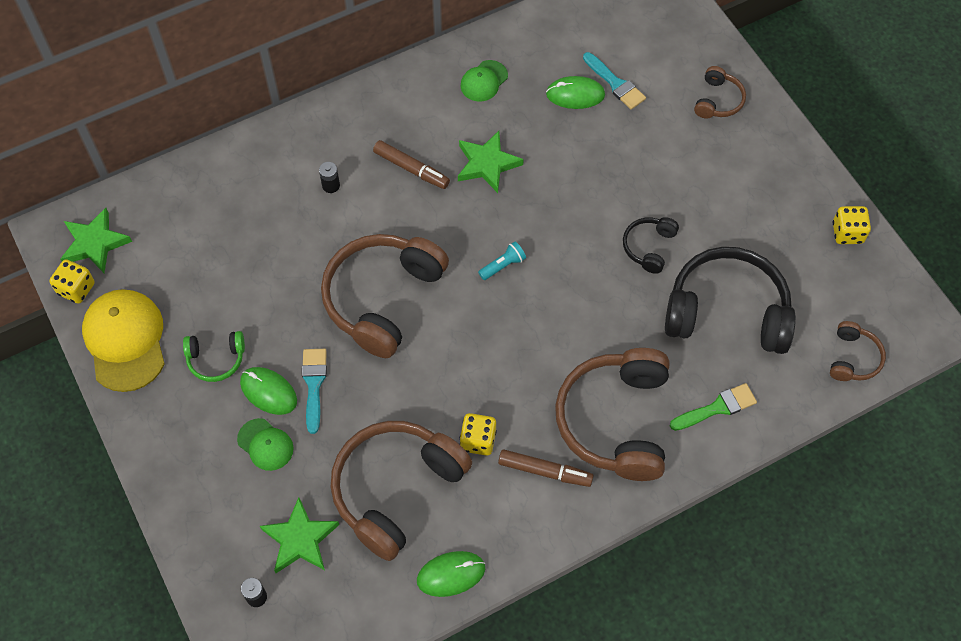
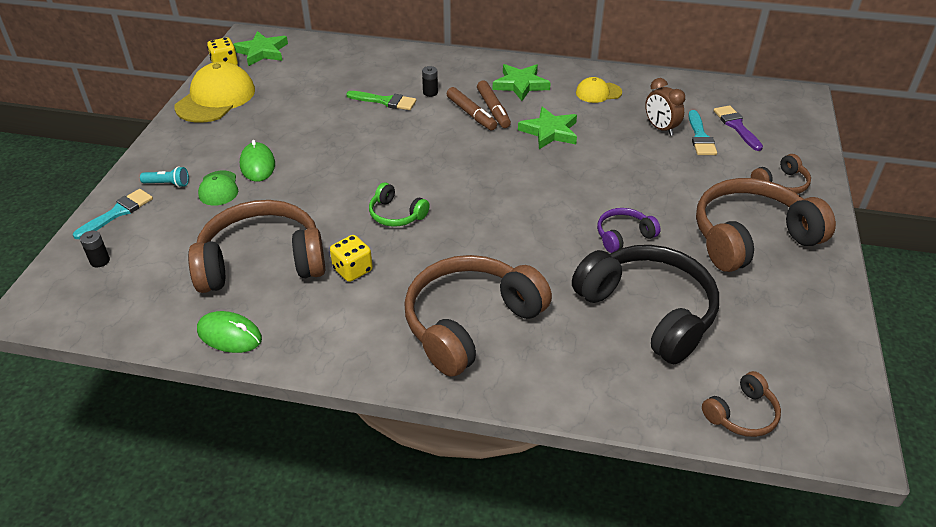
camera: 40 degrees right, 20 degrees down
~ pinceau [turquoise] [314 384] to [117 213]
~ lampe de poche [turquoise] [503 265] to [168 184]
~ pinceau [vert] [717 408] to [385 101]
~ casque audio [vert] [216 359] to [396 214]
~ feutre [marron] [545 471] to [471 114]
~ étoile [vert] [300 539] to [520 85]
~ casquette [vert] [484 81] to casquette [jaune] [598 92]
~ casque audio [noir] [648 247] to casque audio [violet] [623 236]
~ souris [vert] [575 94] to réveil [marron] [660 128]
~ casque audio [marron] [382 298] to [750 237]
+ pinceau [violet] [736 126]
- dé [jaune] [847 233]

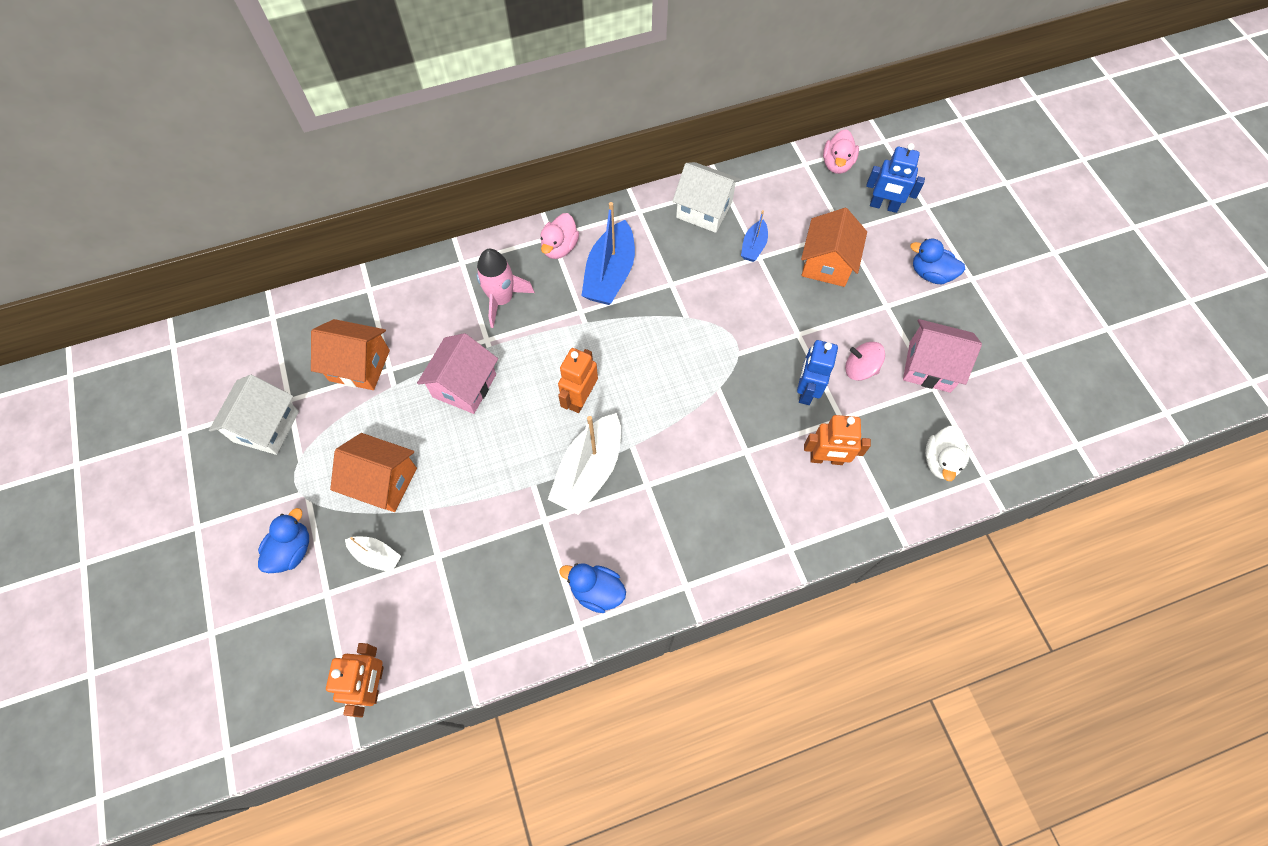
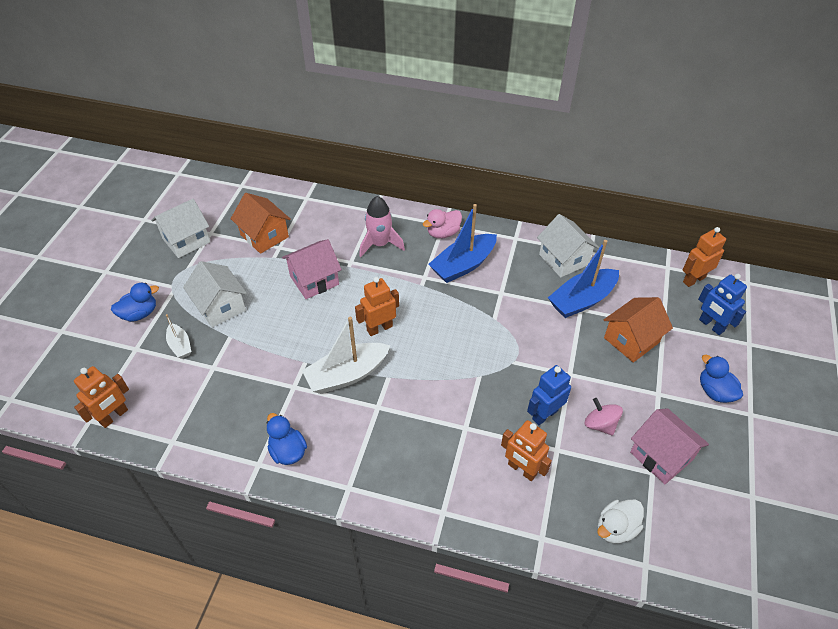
camera: 35 degrees right, 15 degrees down
~ maison [orange] [383 482] to maison [blanc] [220 307]
~ bateau [bleu] [753 246] = [582 300] x1.92
~ canard [rose] [837 164] to robot [orange] [693 279]

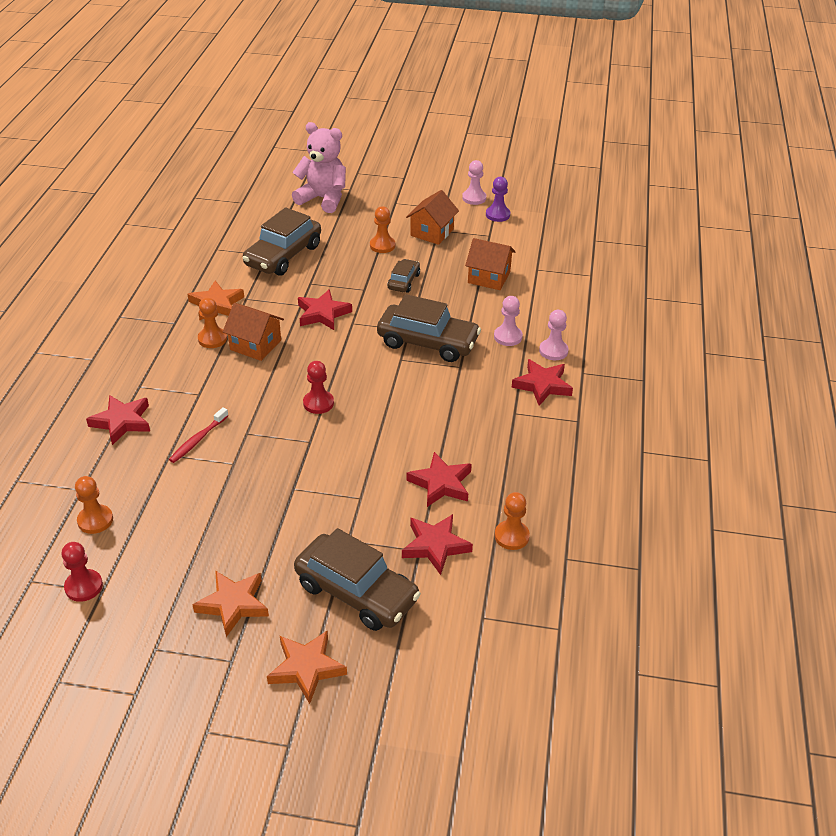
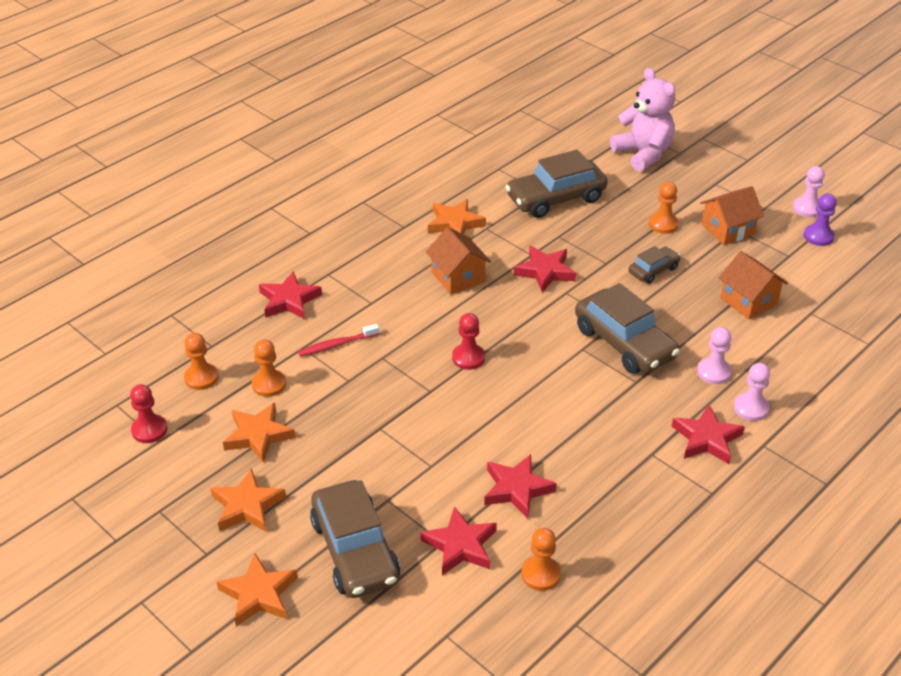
camera: 35 degrees right, 0 degrees up
+ étoile [orange] [258 435]
~ pion [orange] [212 339] to [269 384]

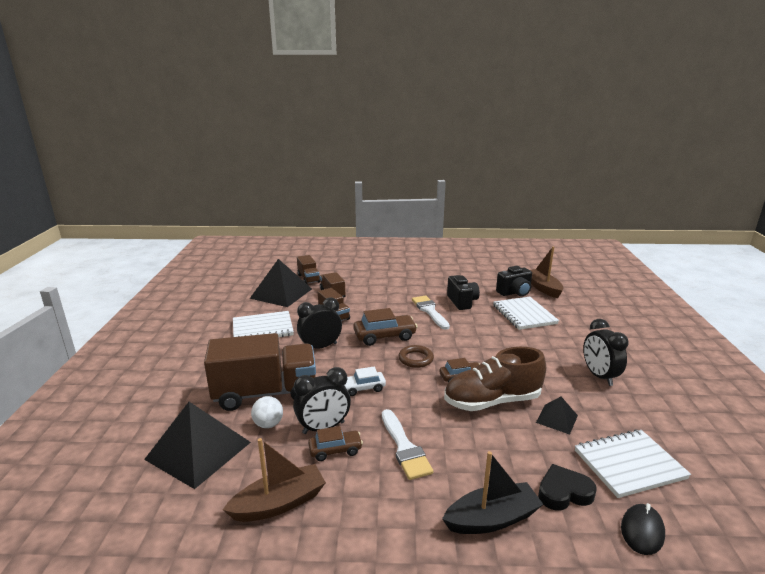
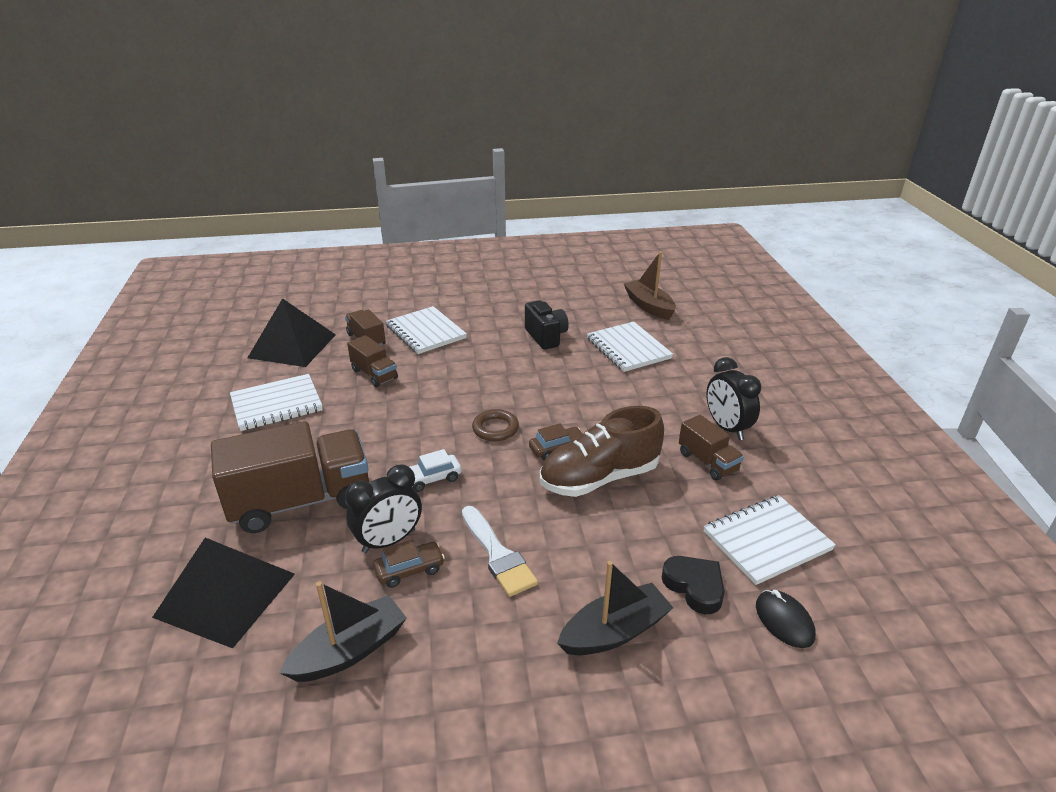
camera: 10 degrees left, 10 degrees up
~ bateau [marron] [279 503] to bateau [noir] [350 650]
+ carnet [blanc] [426 332]
~ cœur [noir] [564 492] = [694 586] 75 degrees clockwise
~ camion [marron] [308 278] to [708 462]
~ souris [noir] [642 531] = [784 621] 45 degrees counterclockwise
- balle [blanc] [268 424]
- réveil [noir] [320 347]
- voiture [marron] [384 336]
- pinceau [blanc] [429 311]
- appareil photo [noir] [514 293]
- pyramide [noir] [556 419]

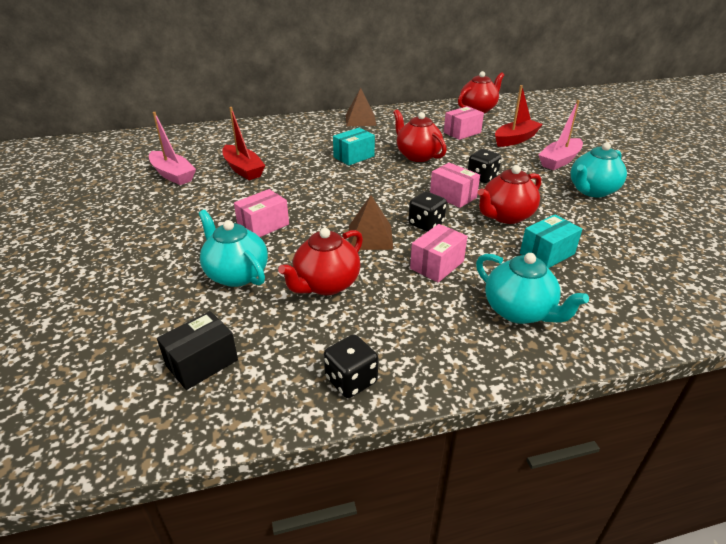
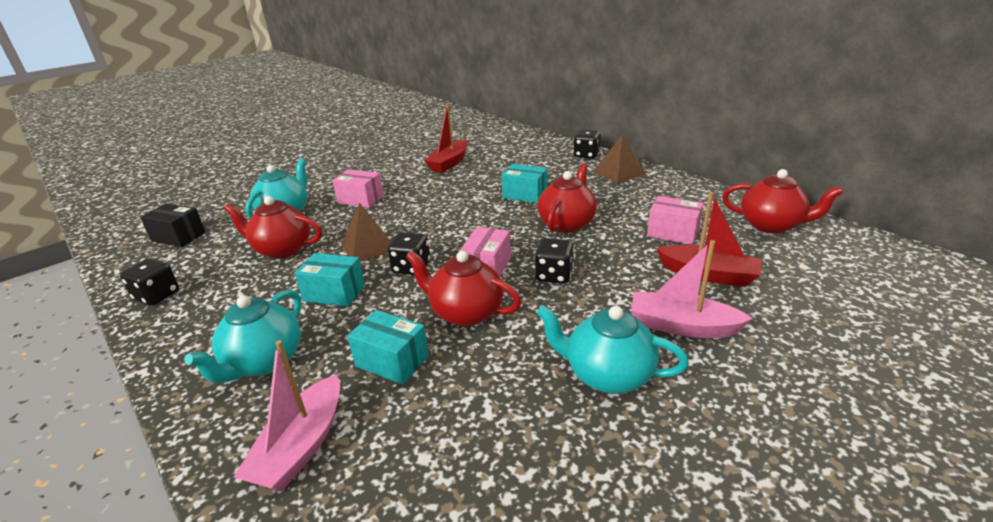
camera: 65 degrees right, 5 degrees down
~ bateau [rose] [173 175] to [301 446]
~ boîte [rose] [437 265] to boîte [turquoise] [334 293]
+ dé [noir] [586 155]

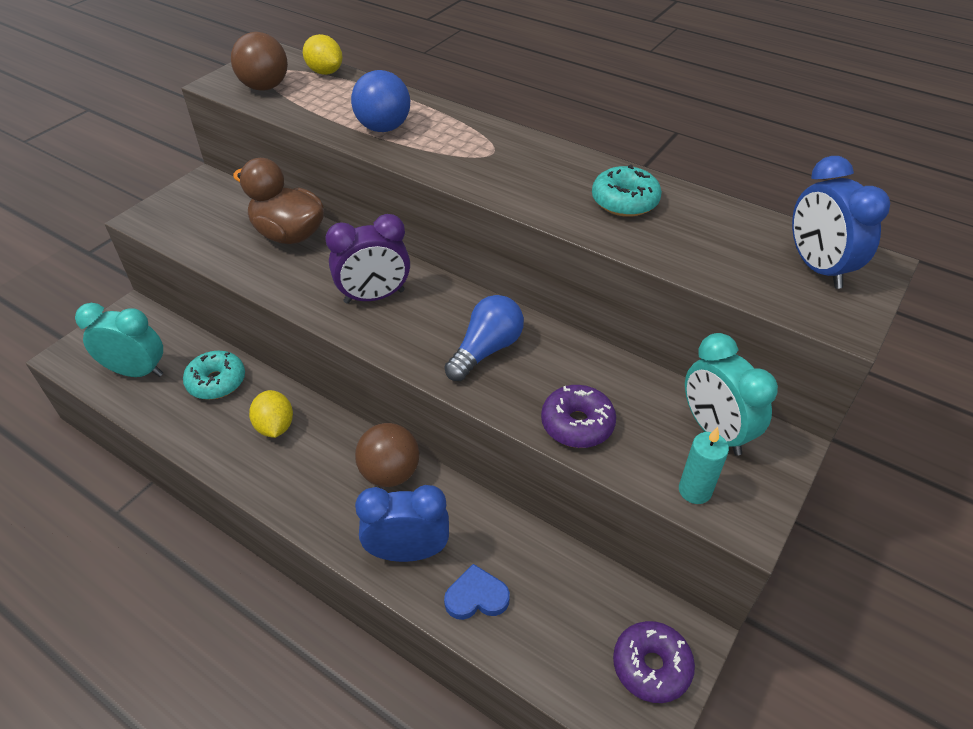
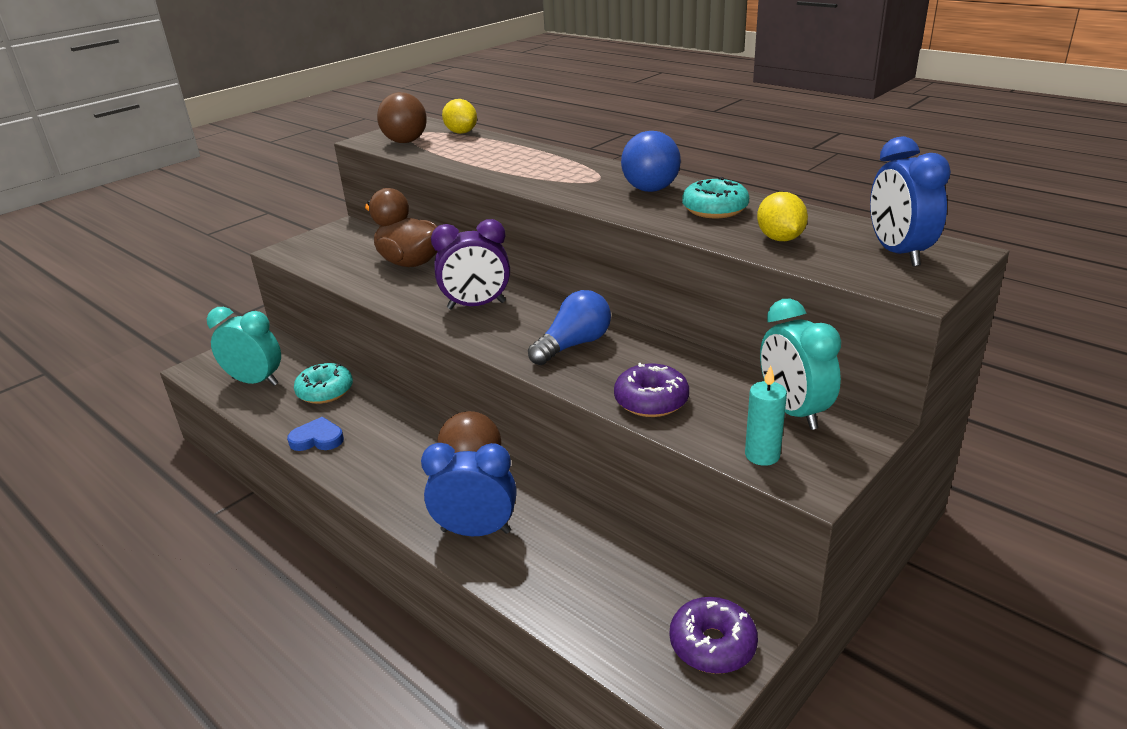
camera: 10 degrees right, 15 degrees down
~ cœur [bleu] [476 597] to [317 439]
~ balle [bleu] [383 128] to [650 189]
~ citron [jaune] [275 426] to [780 239]

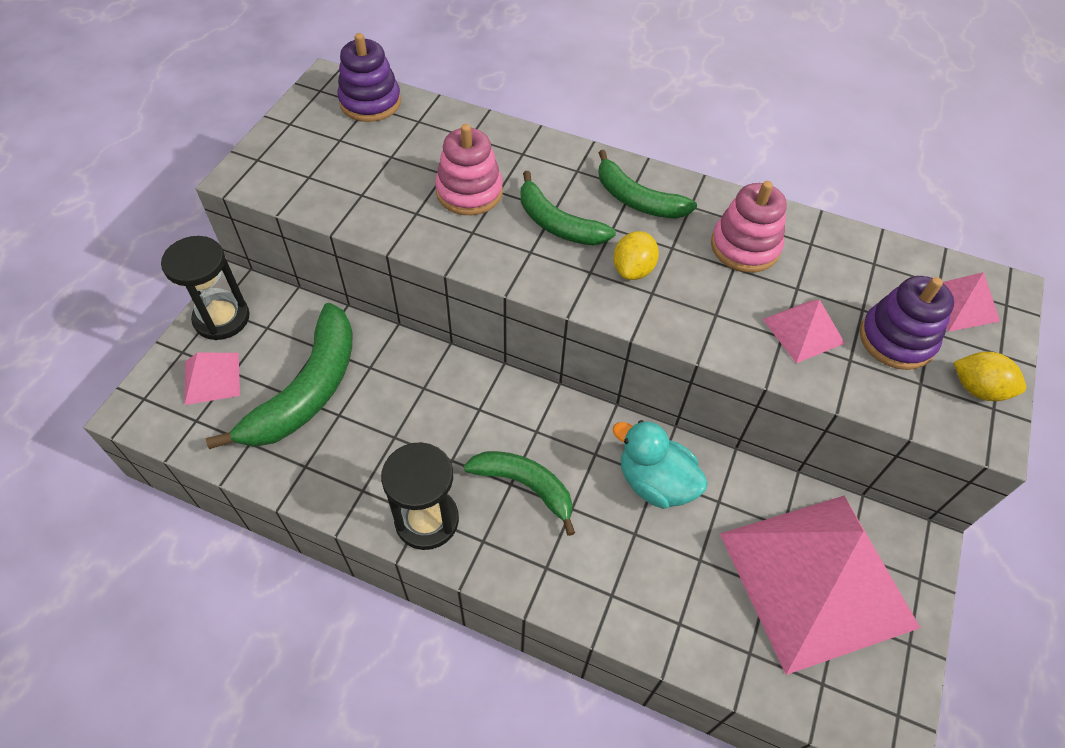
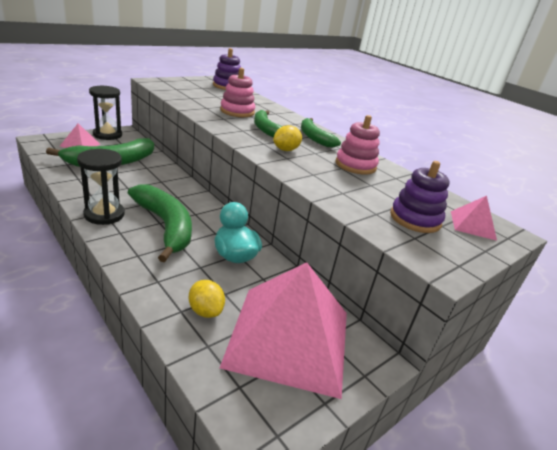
camera: 25 degrees right, 25 degrees down
~ banane [vert] [525 486] = [165 226] x1.60
~ citron [jaune] [978 389] to [205 311]
- pyramide [rose] [803 331]

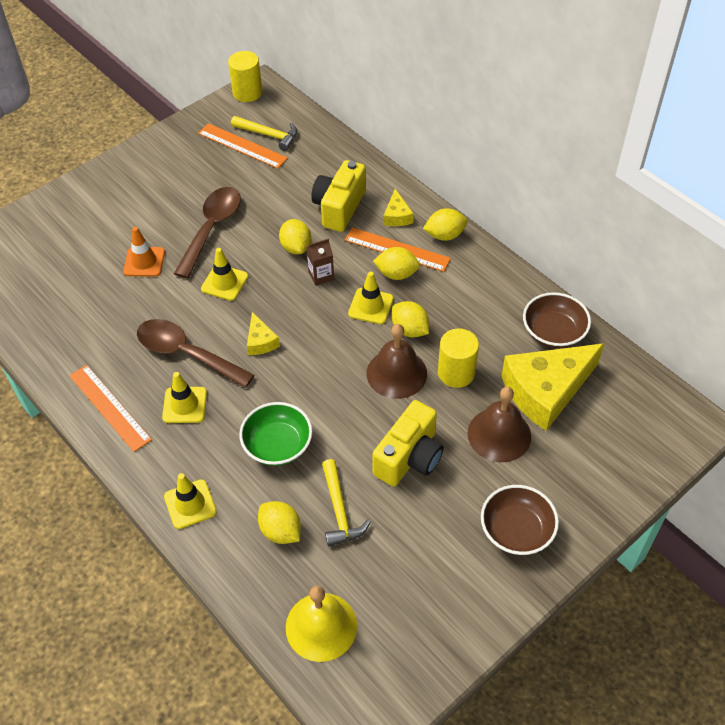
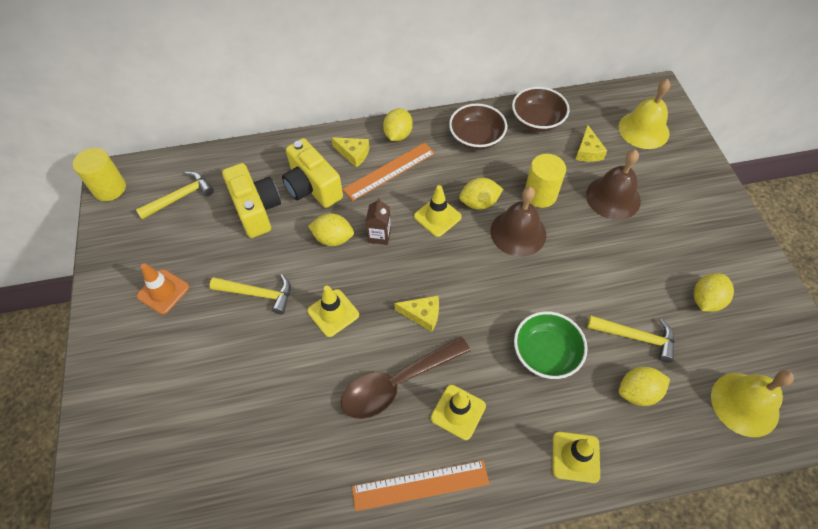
camera: 60 degrees left, 5 degrees up
~ cône de chantier [orange] [144 262] to [163 291]
~ cuillère [marron] [211 228] to marteau [jaune] [258 294]
~ appareil photo [jaune] [409 457] to [256 209]
~ bol [marron] [516 530] to [476 138]
~ fromage [jaune] [546 391] = [588 151] x0.45
+ cloche [jaune] [643 130]
~ citron [jaune] [396 274] to [706 300]
- règle [orange] [242 146]

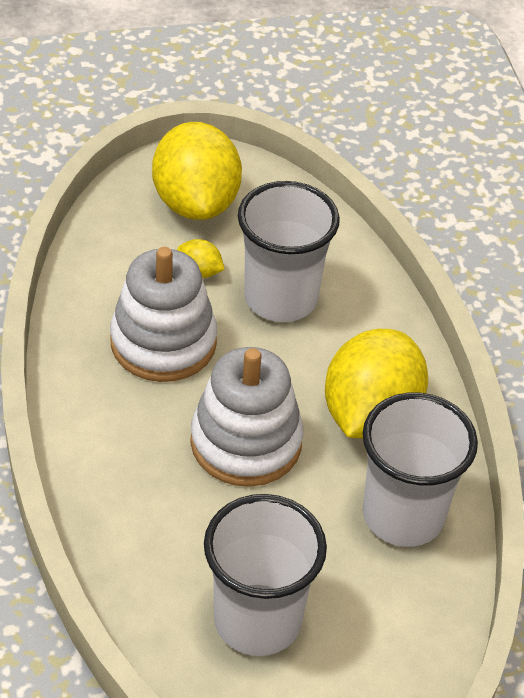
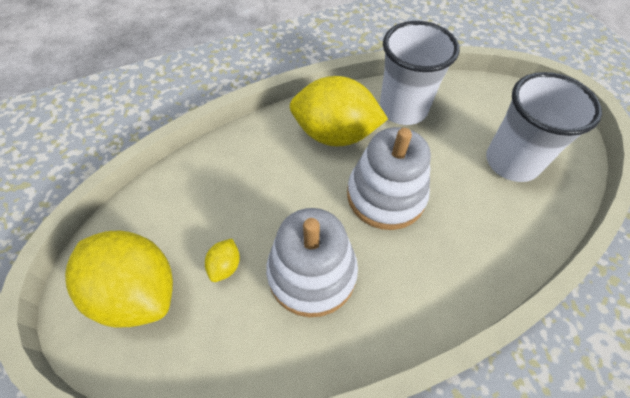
camera: 100 degrees left, 10 degrees up
~ citron [jaune] [196 203] = [138 291] 60 degrees clockwise
- gobelet [blanc] [281 298]

